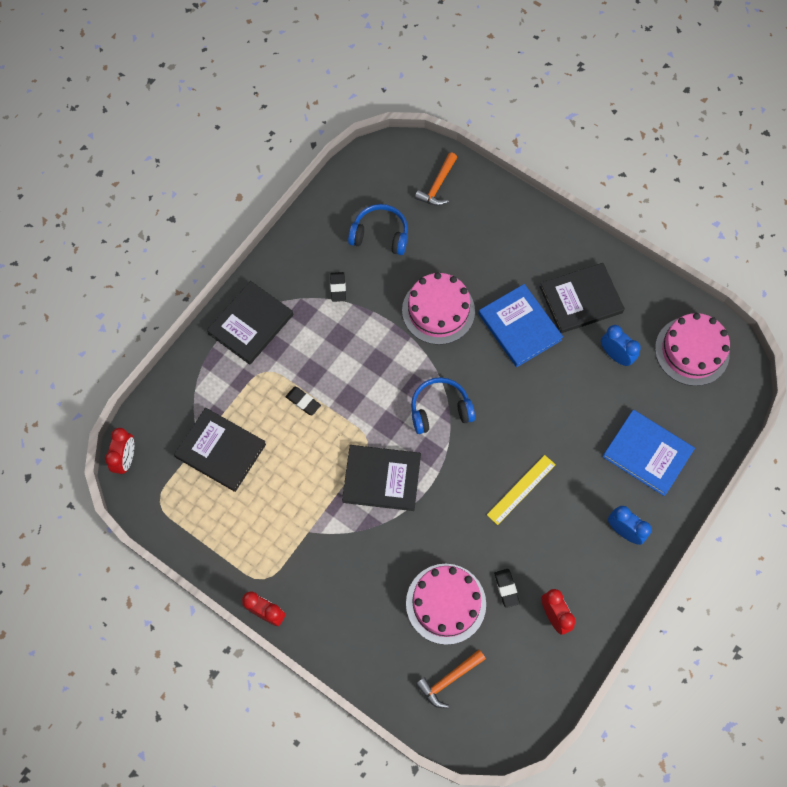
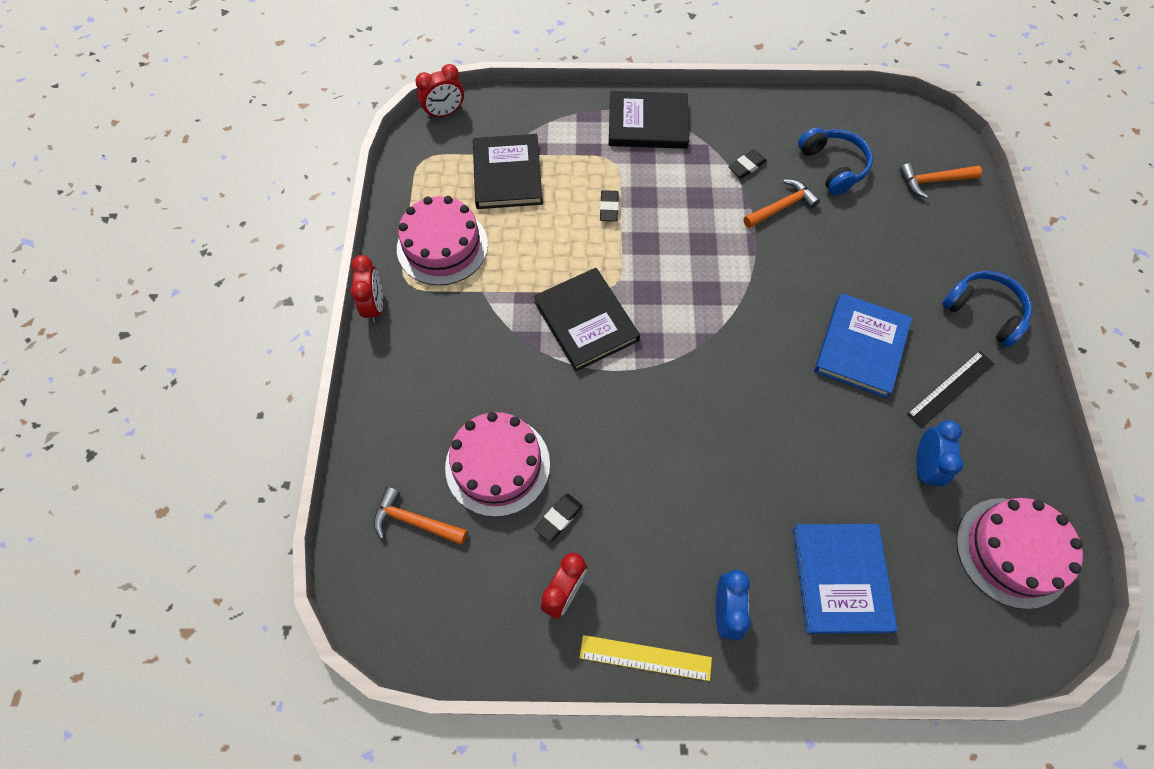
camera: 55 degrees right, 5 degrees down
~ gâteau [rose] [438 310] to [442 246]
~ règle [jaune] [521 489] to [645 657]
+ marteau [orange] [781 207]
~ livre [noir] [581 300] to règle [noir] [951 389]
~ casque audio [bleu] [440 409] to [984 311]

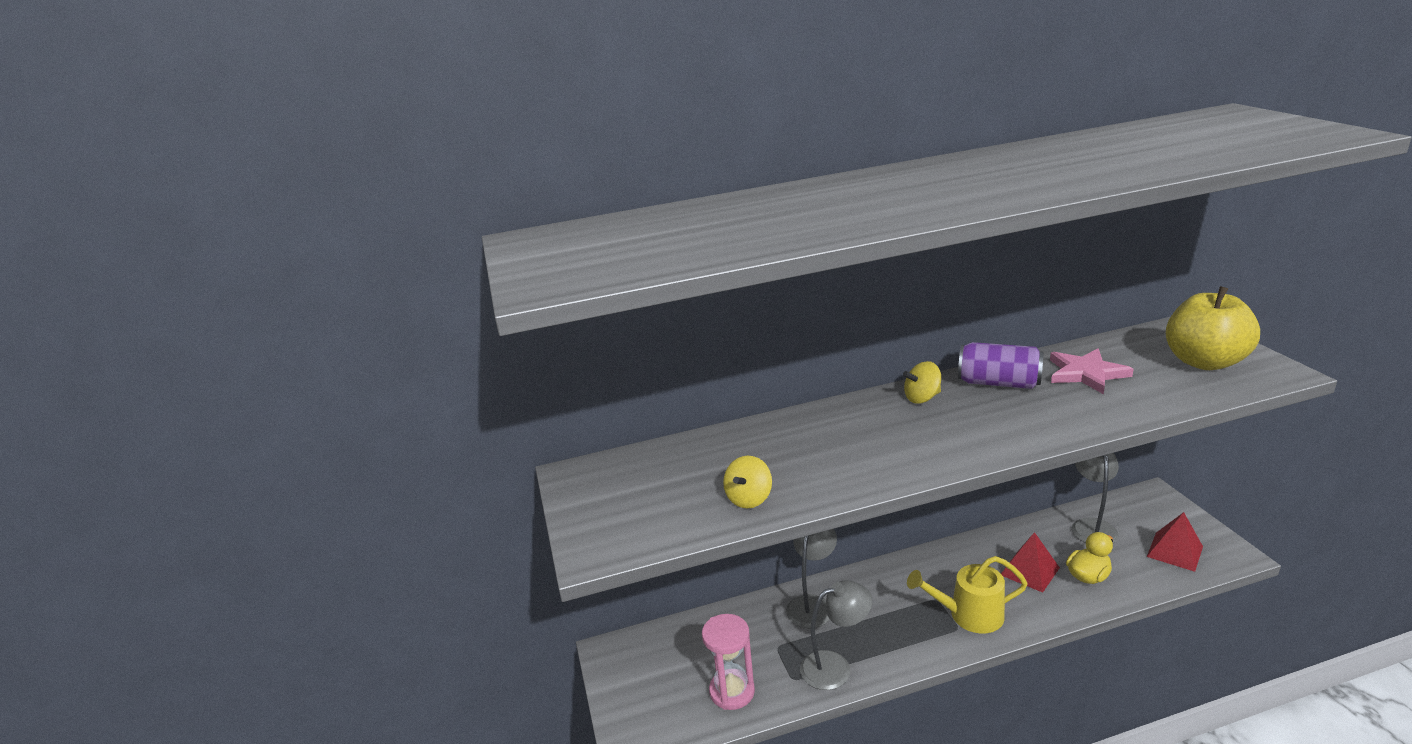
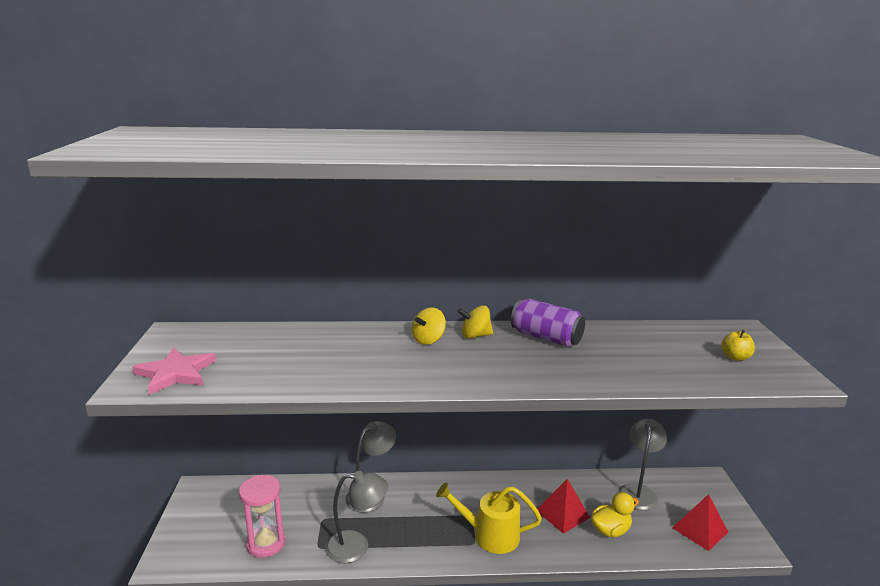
camera: 10 degrees right, 5 degrees down
~ étoile [rose] [1086 373] to [176 373]
~ toupie [jaune] [749 498] to [428 340]
~ pomme [jaune] [1204 362] = [735 357] x0.42

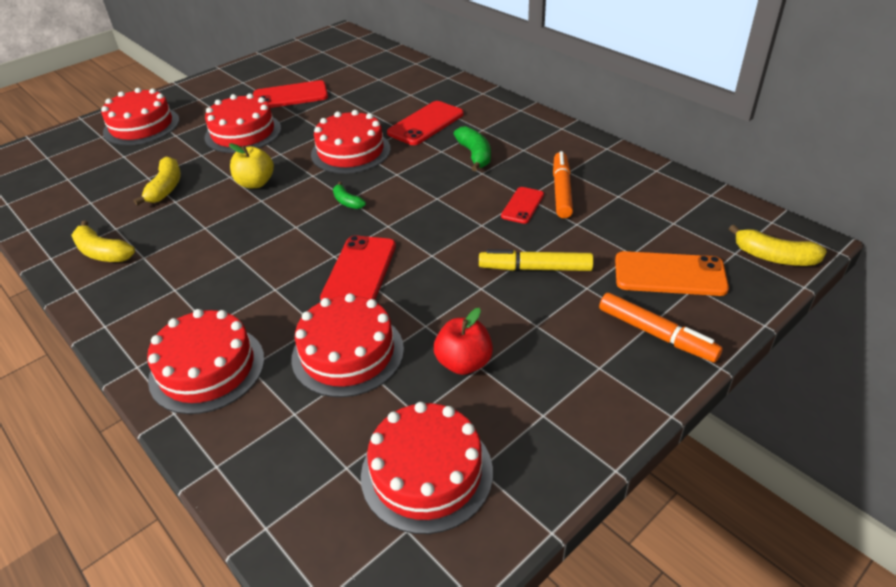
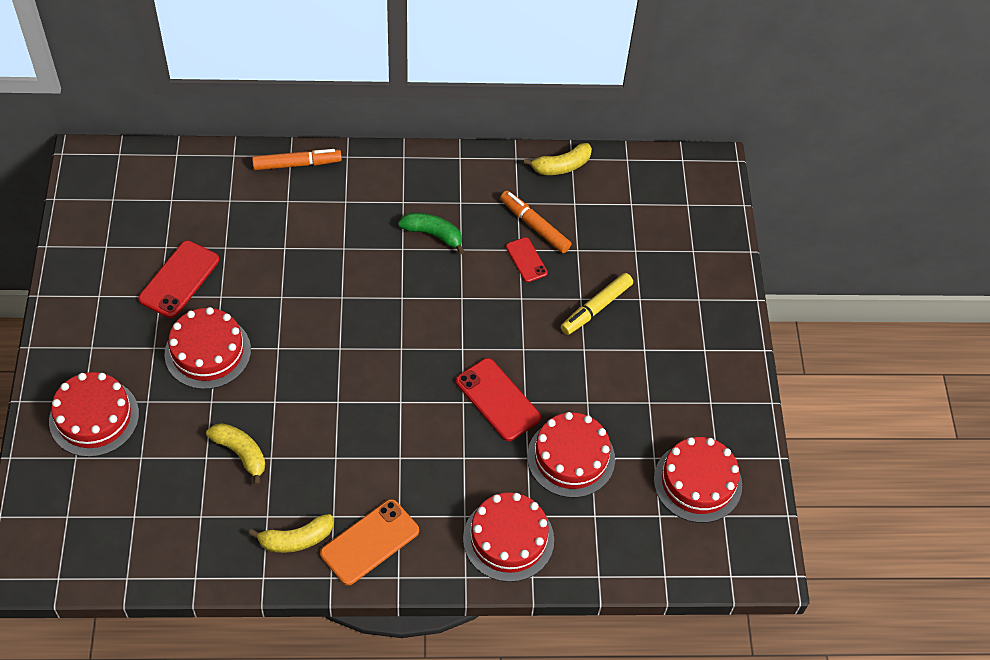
camera: 55 degrees left, 15 degrees up
~ feutre [orange] [656 334] to [297 164]
~ téléphone [orange] [669 274] to [370 542]
~ banane [jaune] [774 257] to [561 166]
- pomme [jaune] [255 183]
- gâteau [rouge] [351 151]
- banane [vert] [347 202]
- téléphone [rouge] [425 123]
- pomme [rouge] [464 363]

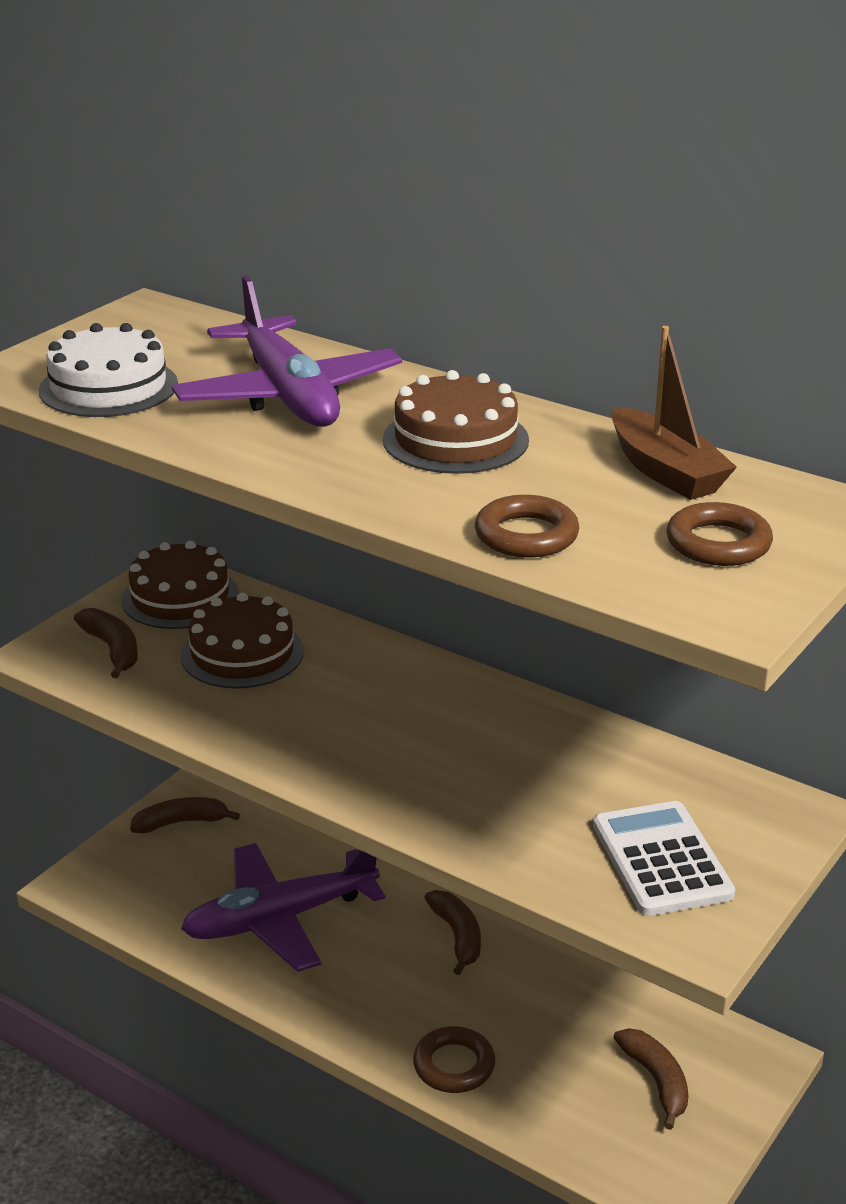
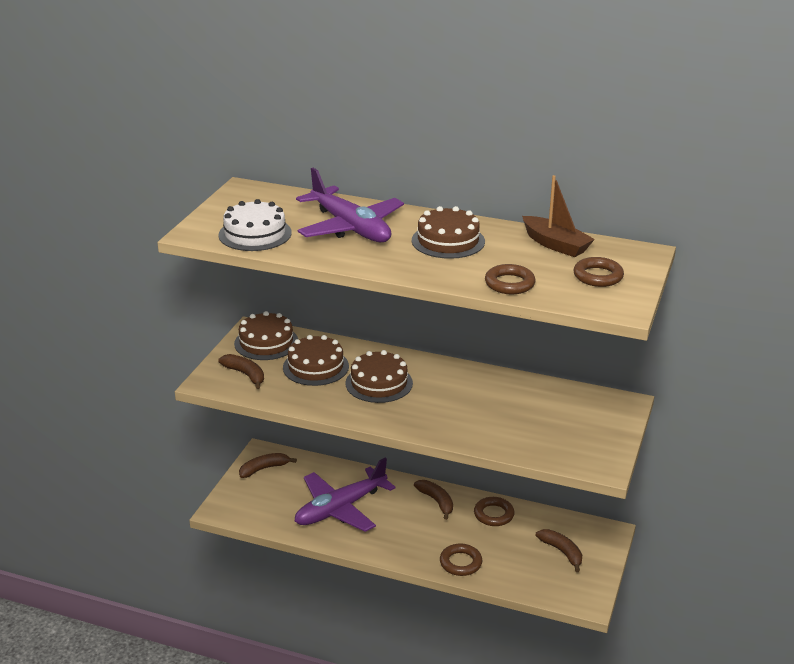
camera: 15 degrees left, 0 degrees up
+ gâteau [marron] [379 383]
+ anneau [marron] [493 514]
- calculatrice [blanc] [661 860]

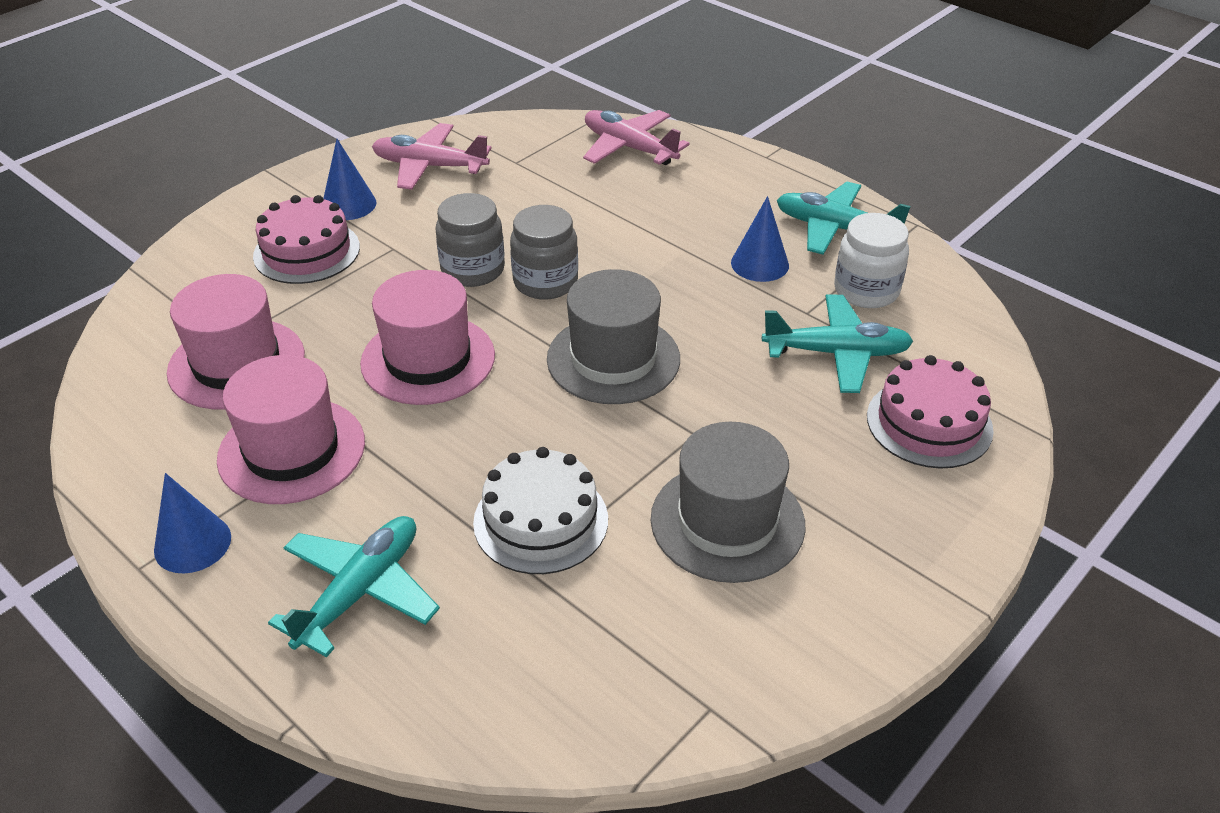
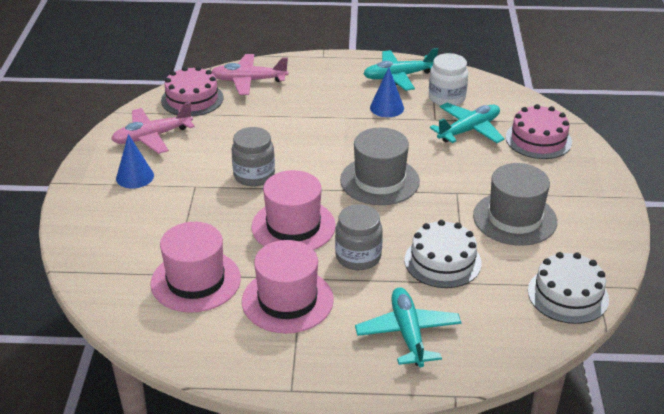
camera: 40 degrees left, 5 degrees down
~ gâteau [rose] [306 251] to [192 99]
~ bocal [gris] [545 282] to [358 257]
+ gâteau [blanc] [568 295]
- cône [bleu] [192 543]

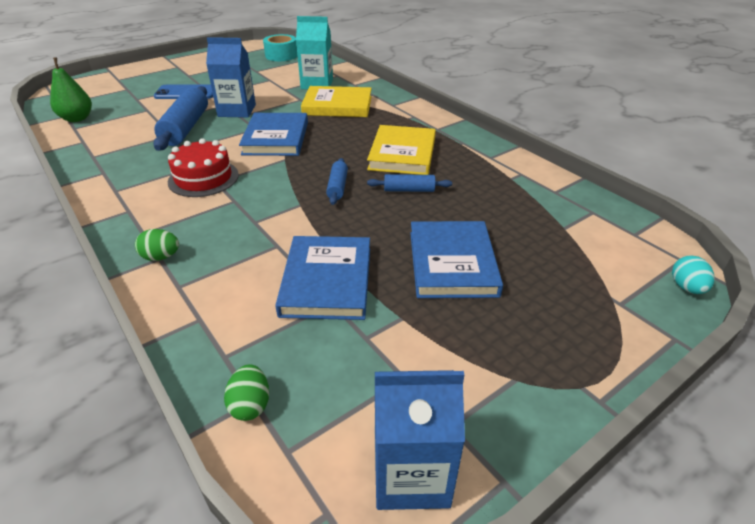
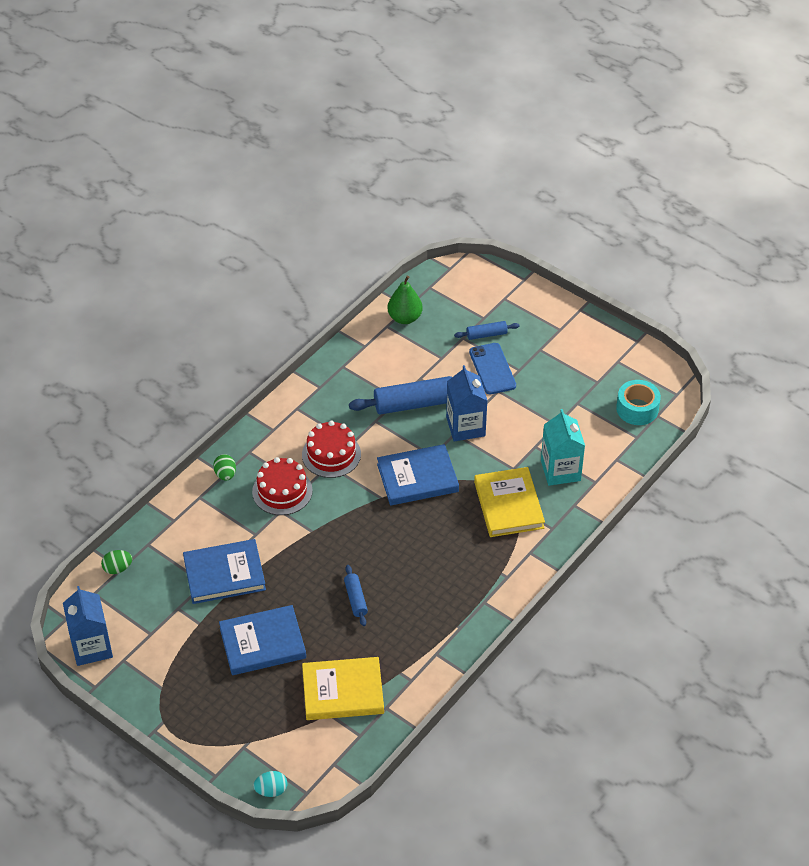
camera: 75 degrees right, 10 degrees up
+ gâteau [rouge] [282 491]
~ livre [jaune] [402 154] to [343 691]
~ rouleau à pâtisserie [bleu] [337 187] to [486 334]

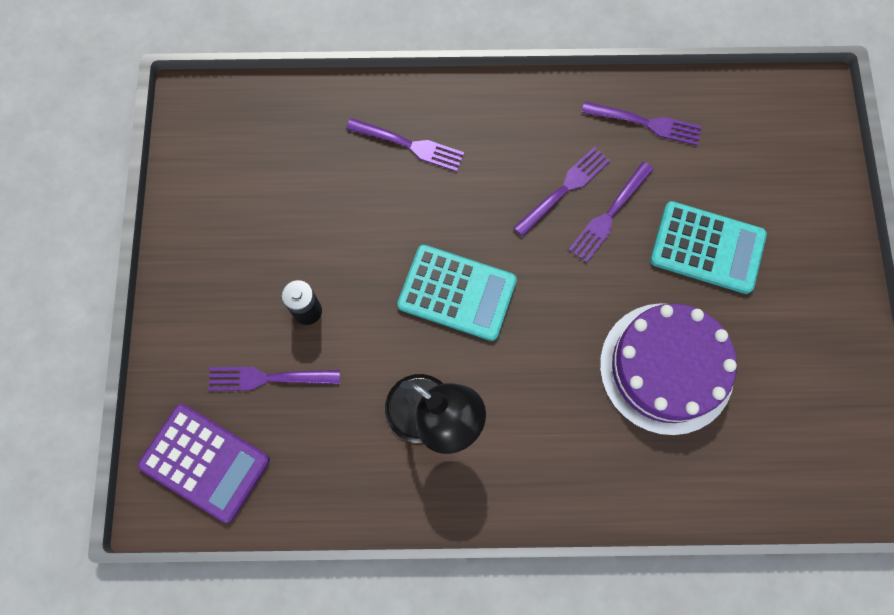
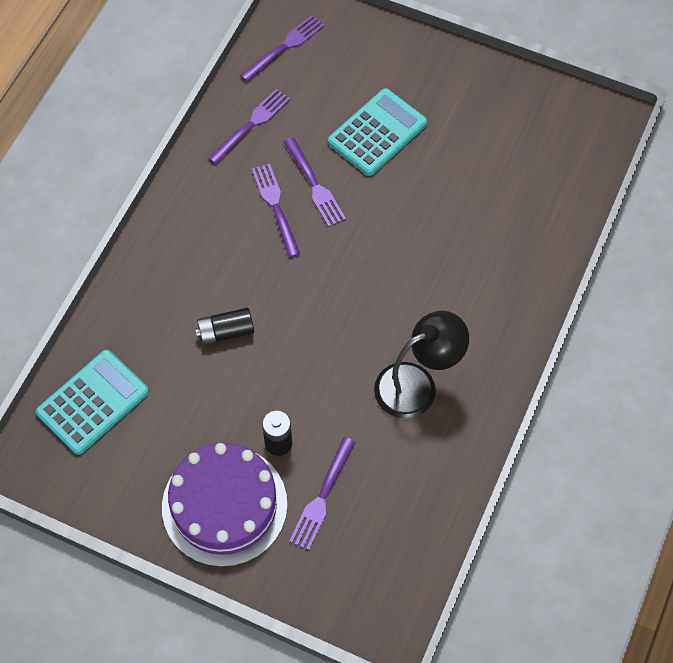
camera: 65 degrees left, 10 degrees down
~ calculatrice [turquoise] [457 293] to [93 402]
~ gâteau [violet] [666 368] to [224 505]
+ pile [noir] [225 331]
~ fourchette [violet] [410 145] to [285 46]
- calculatrice [violet] [205 462]

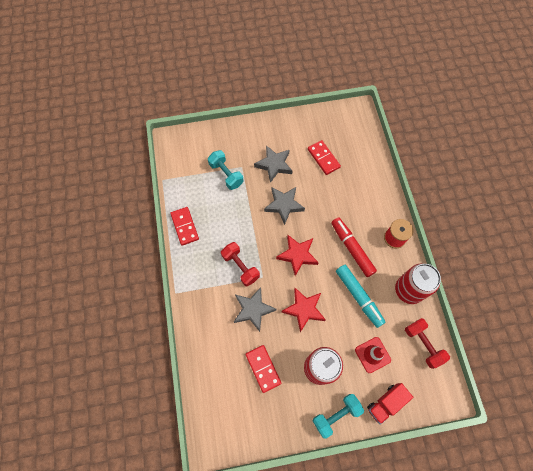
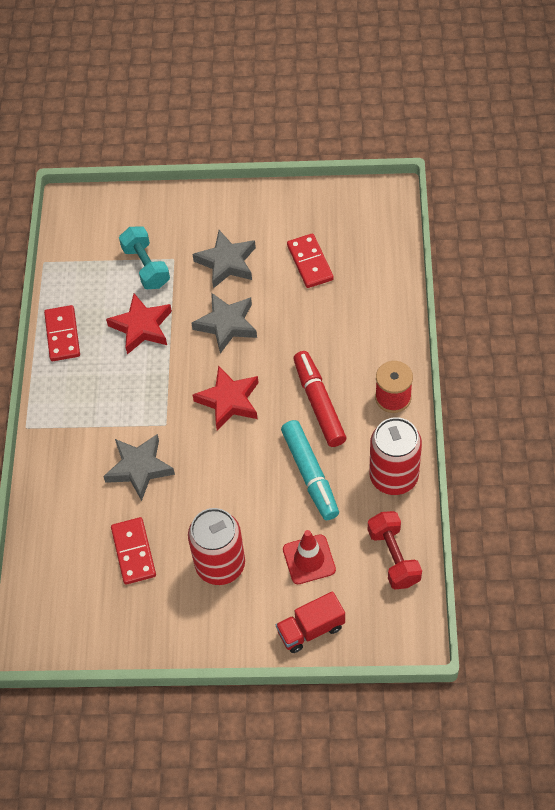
camera: 15 degrees right, 10 degrees down
~ étoile [rouge] [304 309] to [141 327]
- haltère [rouge] [240 267]
- haltère [turquoise] [336 415]

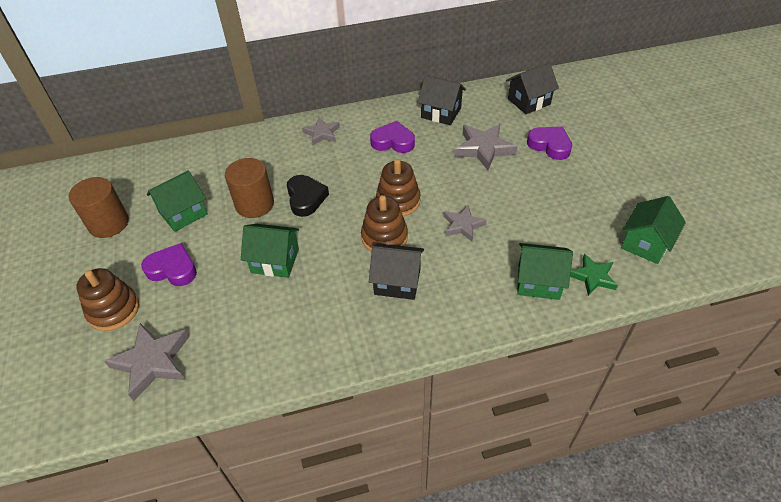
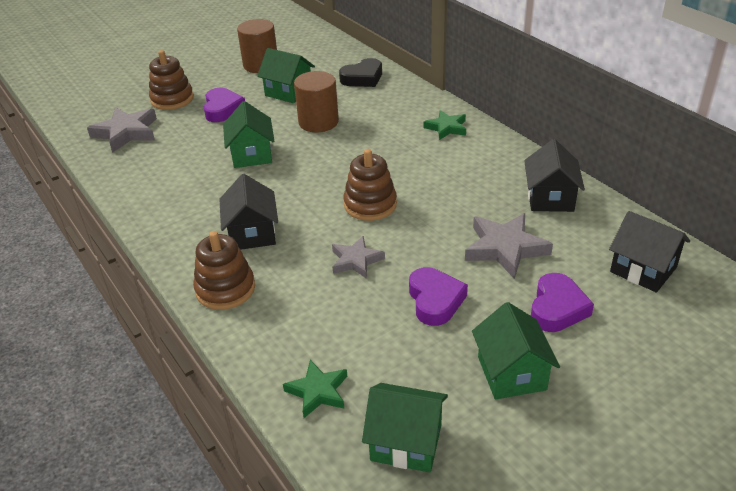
camera: 70 degrees right, 10 degrees down
~ jouet à empiler [marron] [384 237] to [225 289]
~ cœur [noir] [306 198] to [363 78]
~ cœur [violet] [393 142] to [435 300]
~ étoile [gris] [322 133] to étoile [vert] [446 128]
~ maison [vert] [538 281] to [511 373]

